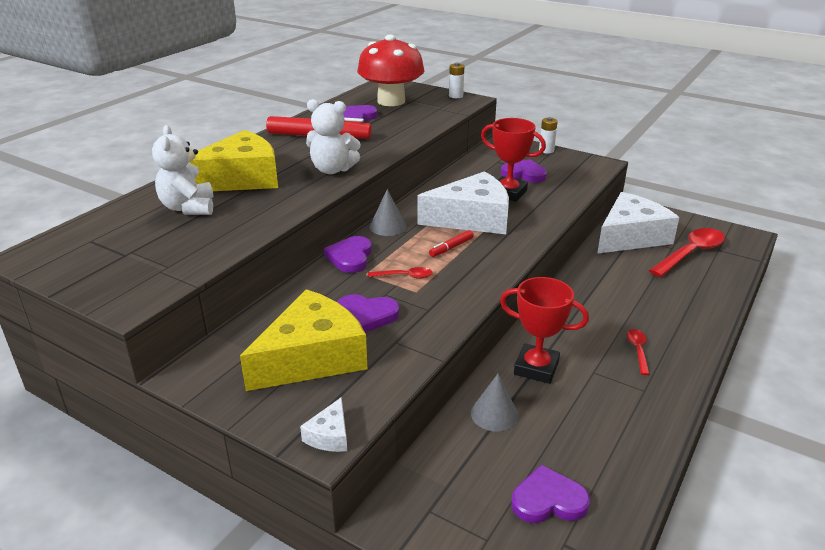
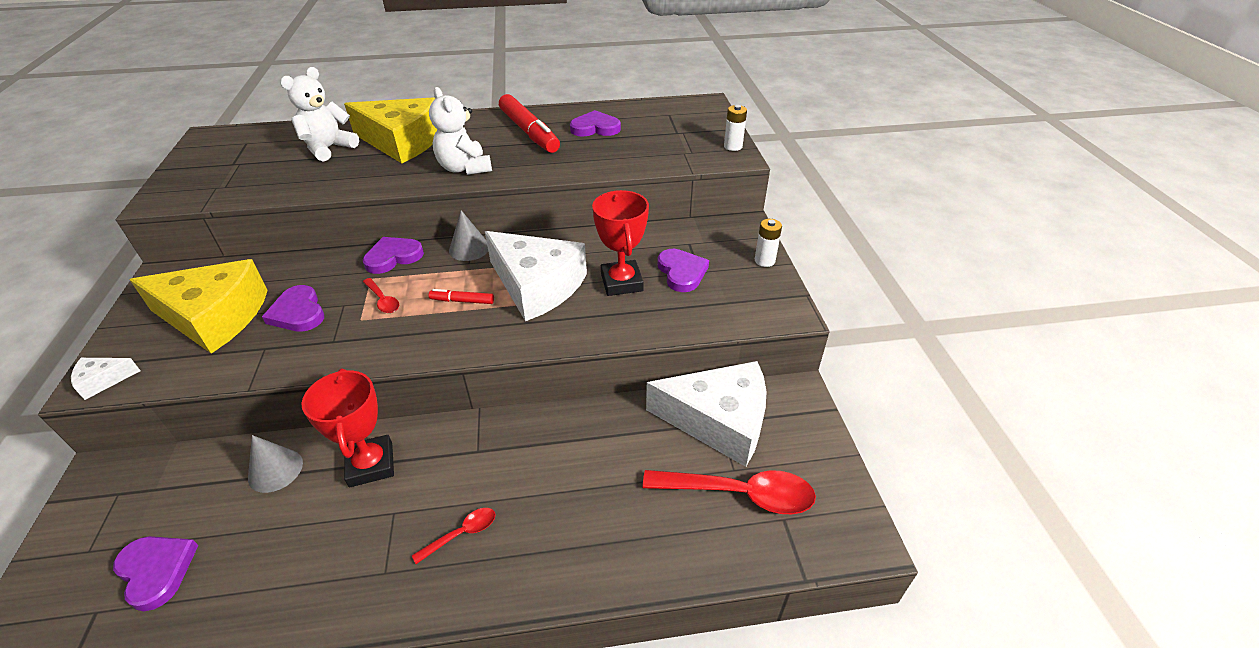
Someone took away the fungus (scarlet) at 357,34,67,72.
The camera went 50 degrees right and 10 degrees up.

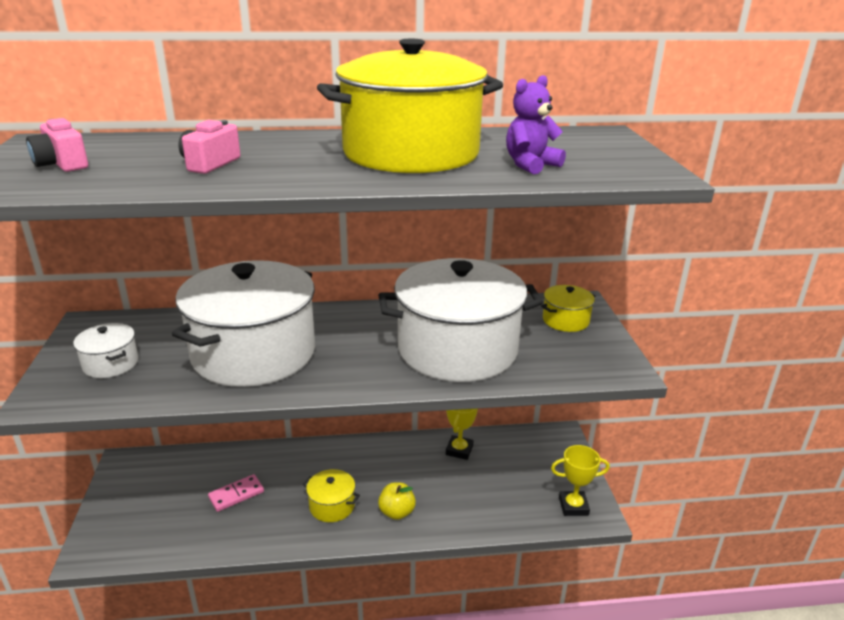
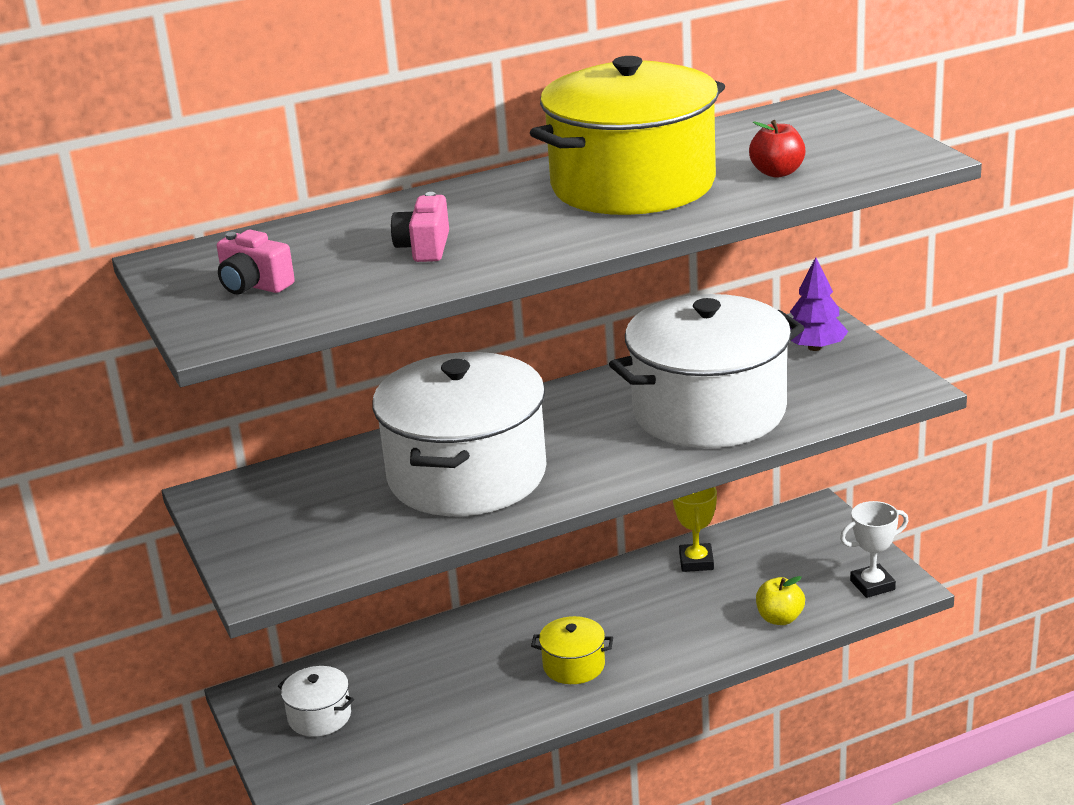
Someone swapped the teddy (royal purple) at 506,75,60,99 for the toy apple (scarlet) at 749,120,57,58.
Someone swapped the stockpot (golden) at 541,285,54,47 for the fir tree (royal purple) at 790,257,58,94.
Someone carried the stockpot (white) from 73,323,66,55 to 278,666,76,71.
Someone repainted the prize cup (golden) at 551,445,59,71, which became the prize cup (white) at 840,501,69,97.
Someone took away the domino (rosy) at 208,474,56,38.
Someone carried the toy apple (golden) from 378,482,38,38 to 756,576,49,49.
The camera went 15 degrees left and 0 degrees up.

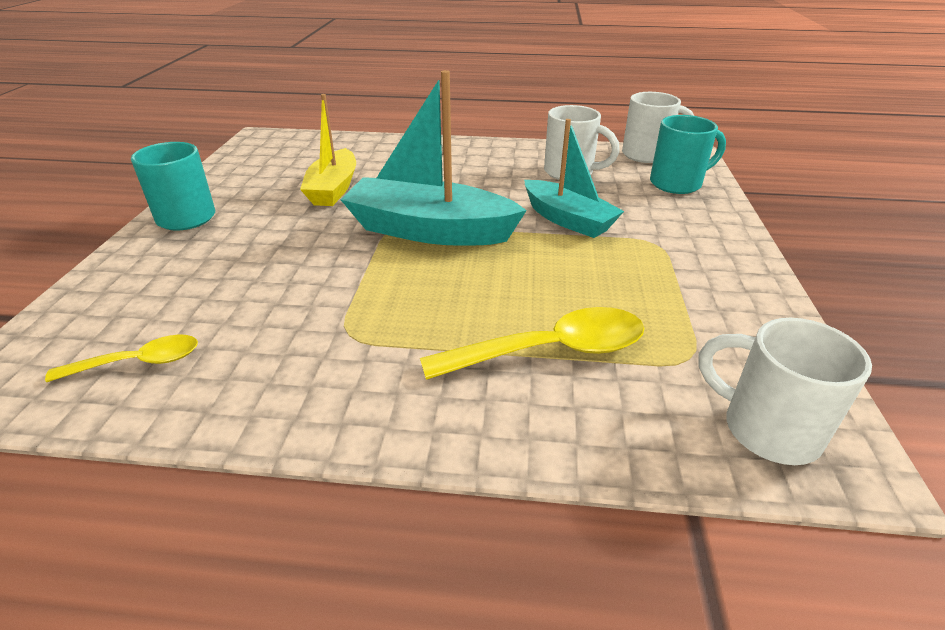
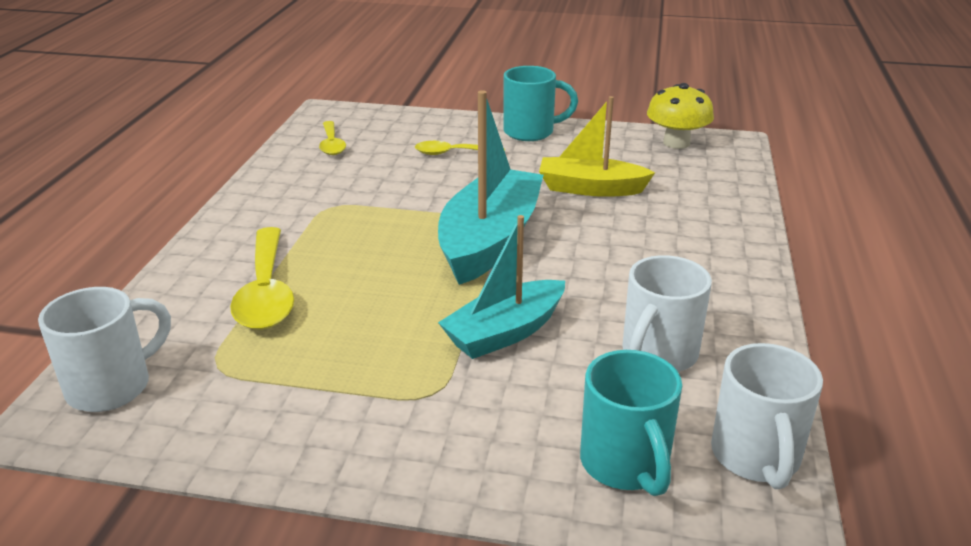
Someone put down the fungus (golden) at 647,83,67,66.
Someone put down the spoon (golden) at 415,141,90,14.
The camera went 95 degrees right and 5 degrees down.

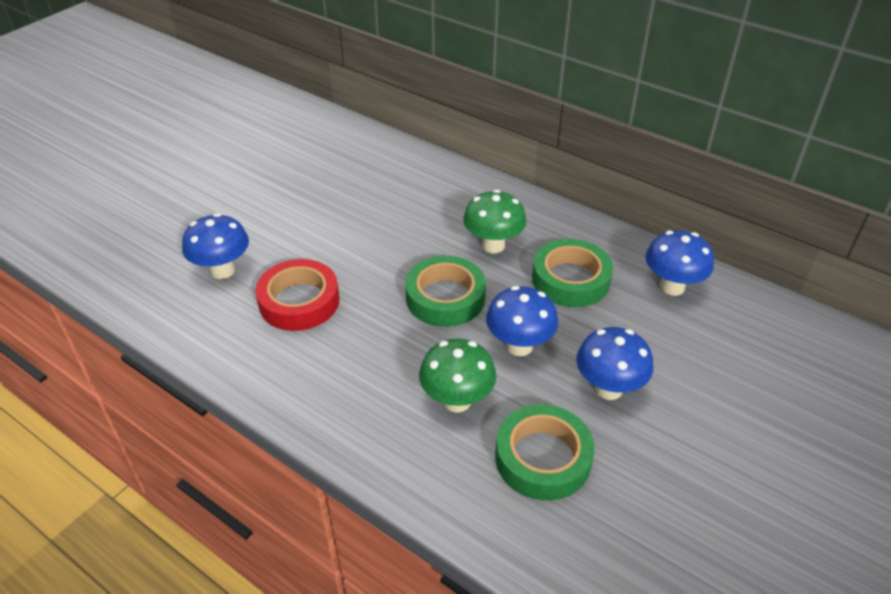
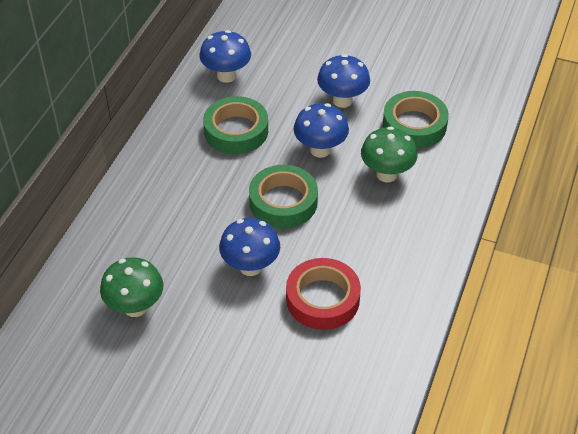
Someone carried the fungus (green) from 463,190,64,64 to 100,257,63,60.
Someone carried the fungus (royal blue) from 182,213,67,66 to 219,218,61,58.
The camera went 105 degrees left and 5 degrees up.

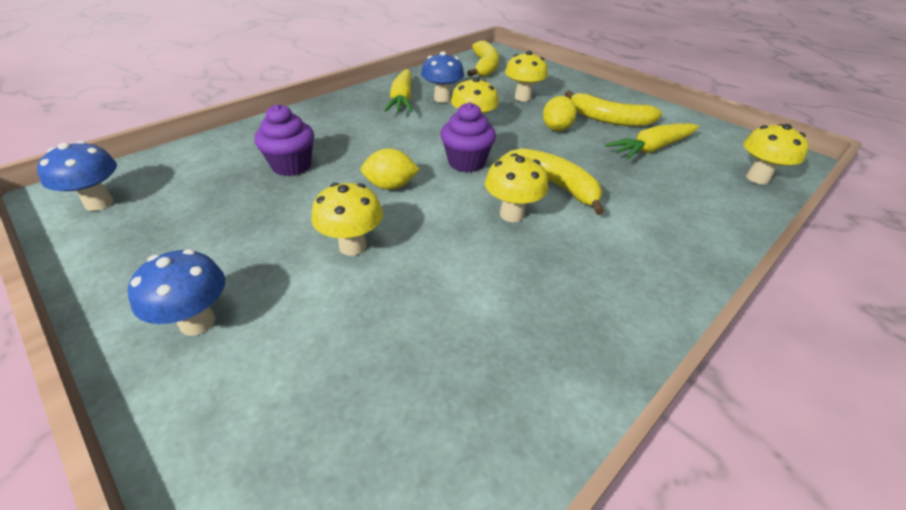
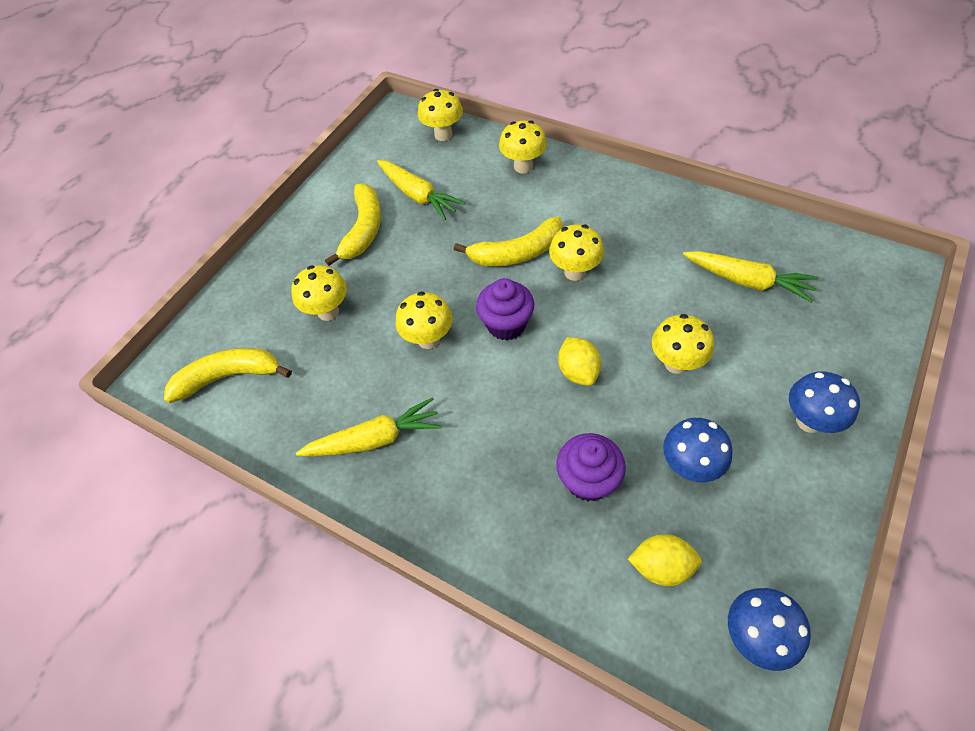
Someone carried the fungus (royal blue) from 421,51,43,52 to 663,418,70,64.
Someone carried the toy lemon (golden) from 543,96,34,35 to 628,534,74,52.
Someone rotated the banana (golden) at 500,148,105,67 by 135 degrees counterclockwise.
Someone put down the fungus (golden) at 499,120,48,53.
Someone put down the carrot (golden) at 683,251,136,52.
The camera went 100 degrees left and 15 degrees up.

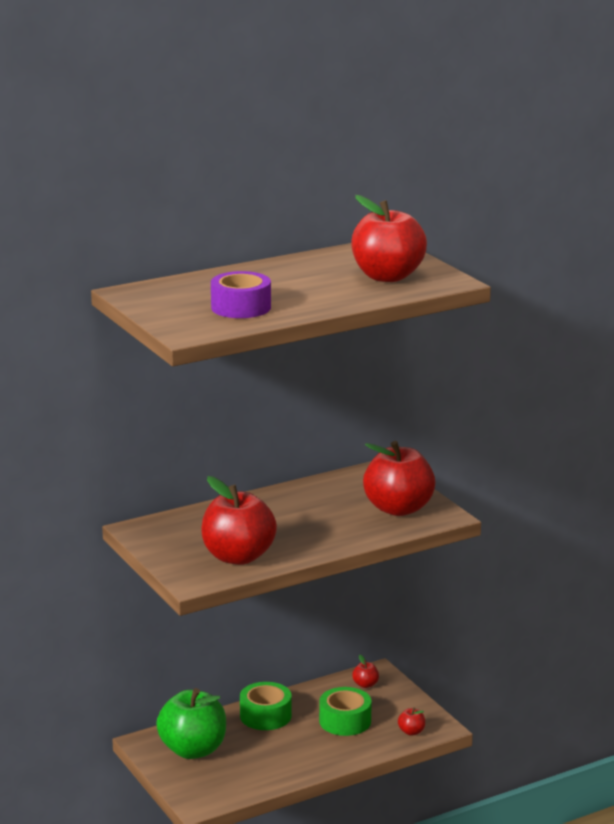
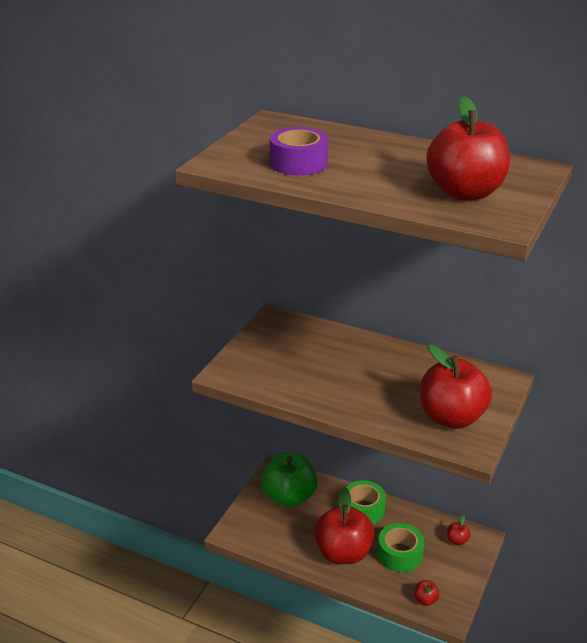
Someone carried the toy apple (scarlet) from 201,476,76,89 to 314,487,60,77.
The camera went 55 degrees right and 10 degrees up.

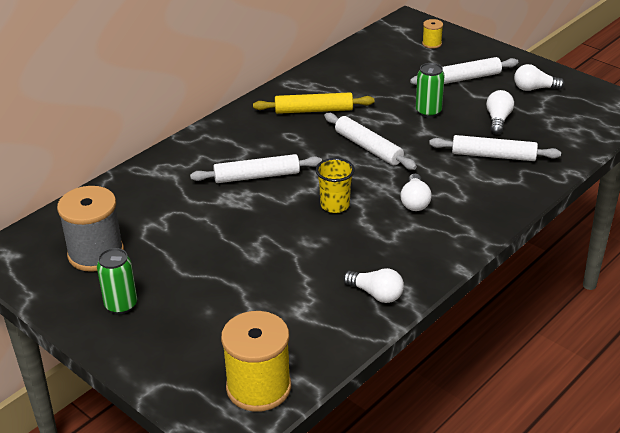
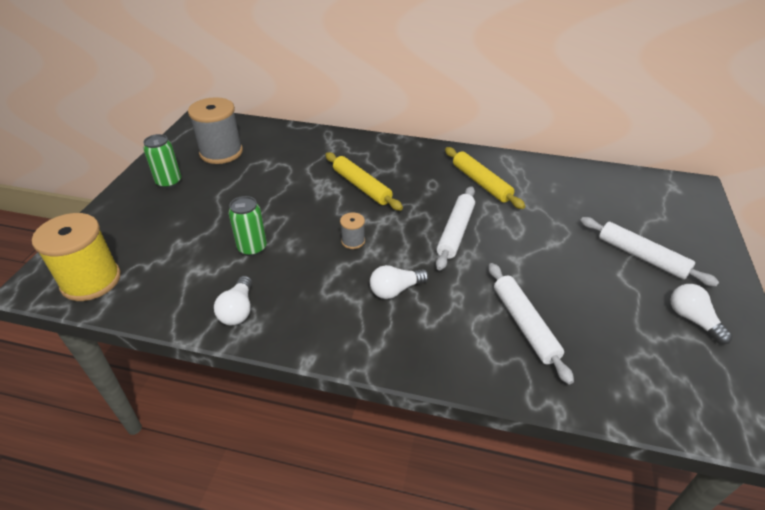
Someone took away the spool (golden) at 422,19,21,30.
Someone carried the tin (green) from 416,63,29,54 to 228,196,39,60.
Someone took away the bulb (white) at 486,90,28,44.
Someone repainted the rolling pin (white) at 190,154,132,29, which became the rolling pin (golden) at 325,152,78,59.
Someone swapped the tumbler (golden) at 316,158,39,55 for the spool (gray) at 340,212,25,37.
The camera went 60 degrees right and 5 degrees up.

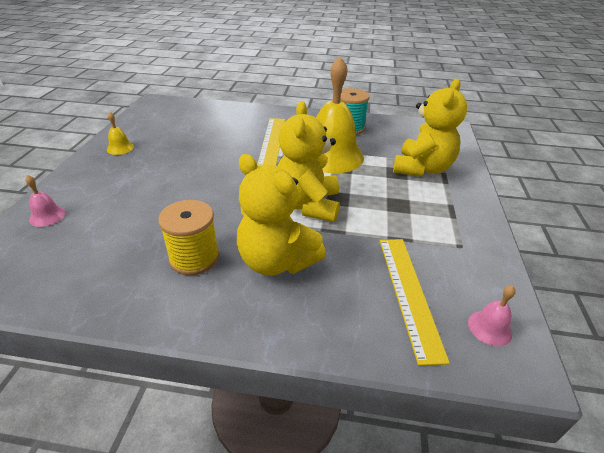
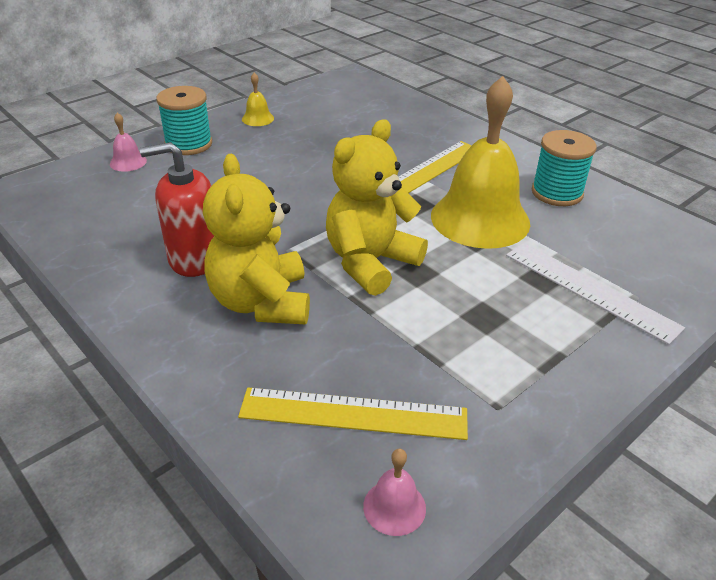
Someone swapped the teddy (golden) at 393,79,74,98 for the ruler (white) at 506,243,179,102.
Someone swapped the spool (golden) at 158,200,61,75 for the soap pump (scarlet) at 140,142,74,135.
Someone rotated the ruler (golden) at 380,239,70,127 by 60 degrees clockwise.
Someone put down the spool (teal) at 156,86,56,69.
The camera went 40 degrees right and 0 degrees up.

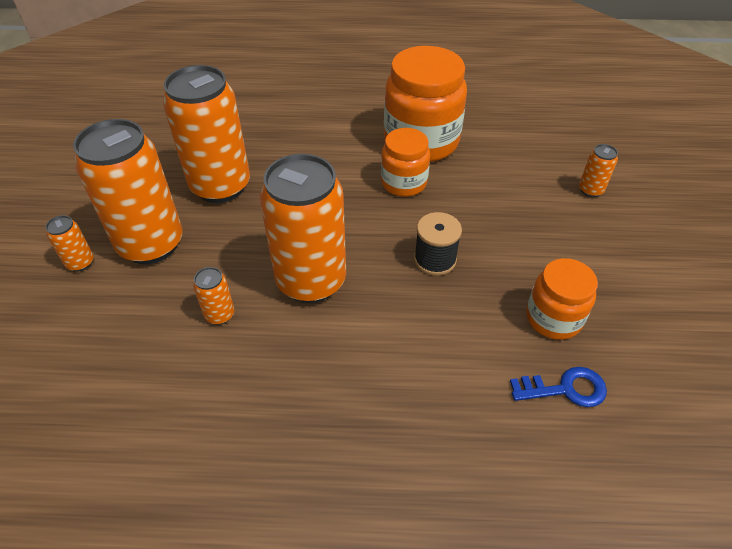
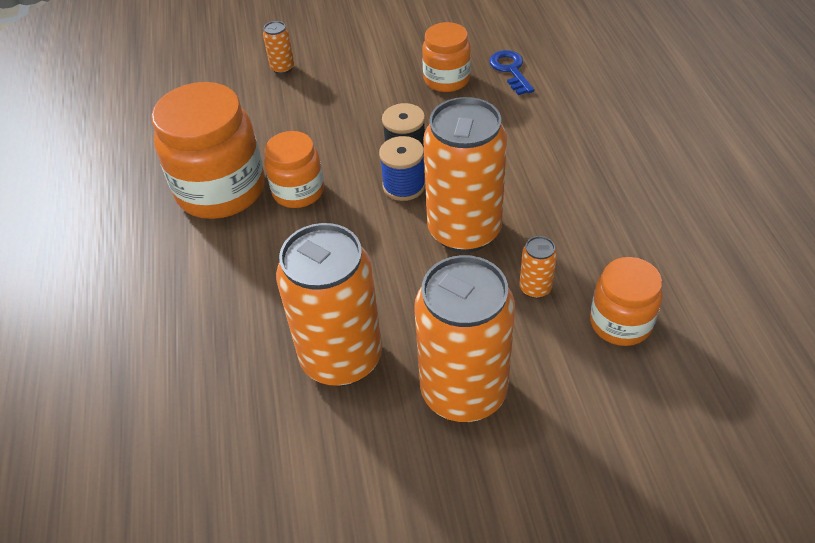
Someone took away the tin (orange) at 45,215,49,57.
Someone put down the spool (royal blue) at 379,136,46,65.
Someone put down the jam jar (orange) at 590,257,73,89.
The camera went 100 degrees left and 0 degrees up.

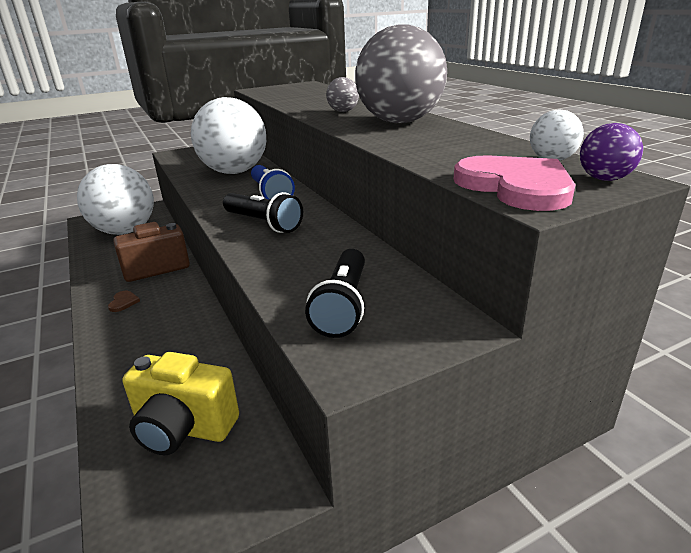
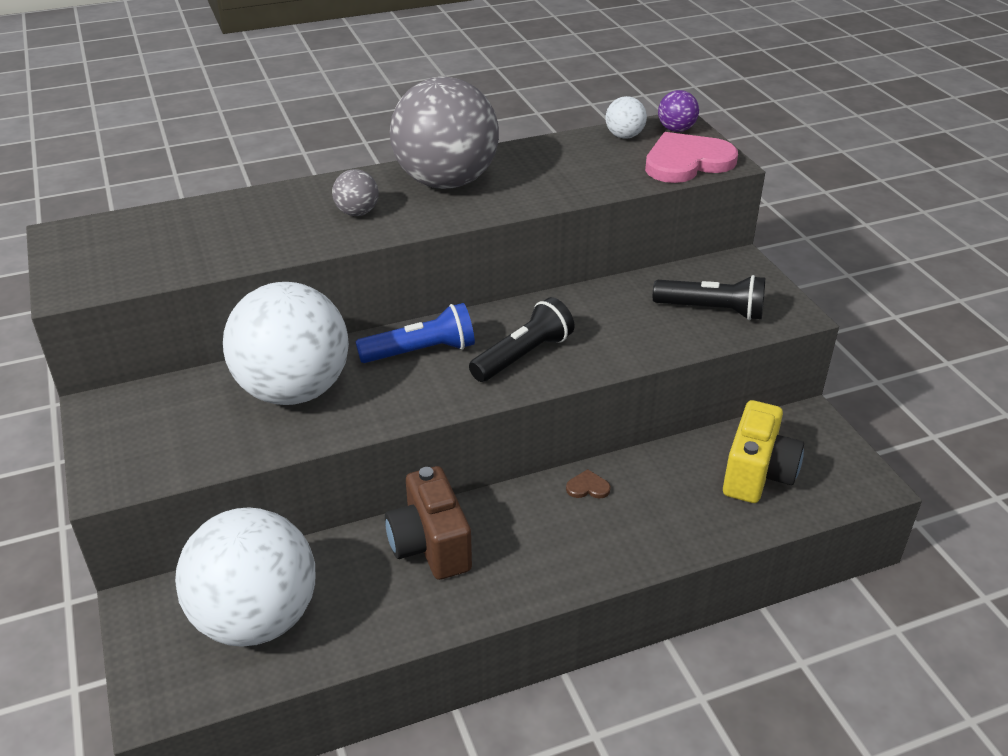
Someone carried the love heart (dark brown) from 108,291,32,21 to 566,469,45,30.
The camera went 85 degrees left and 10 degrees up.

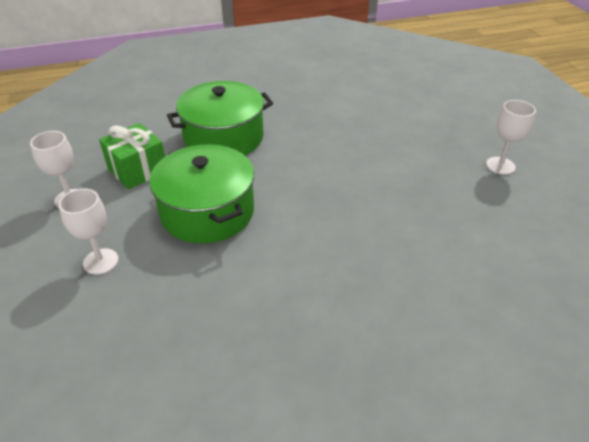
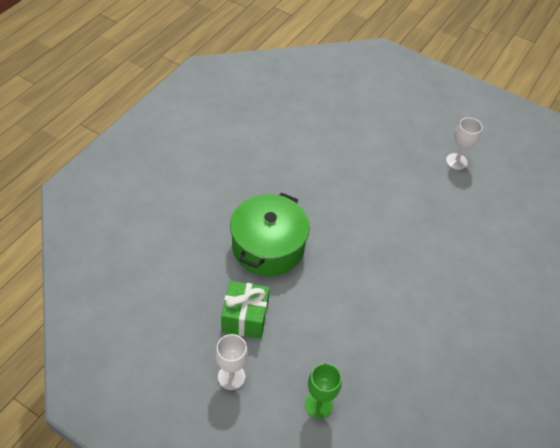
Someone took away the stockpot (green) at 149,144,105,99.
Someone repainted the wine glass (white) at 59,189,60,86, which became the wine glass (green) at 305,363,37,55.
The camera went 45 degrees left and 10 degrees up.

